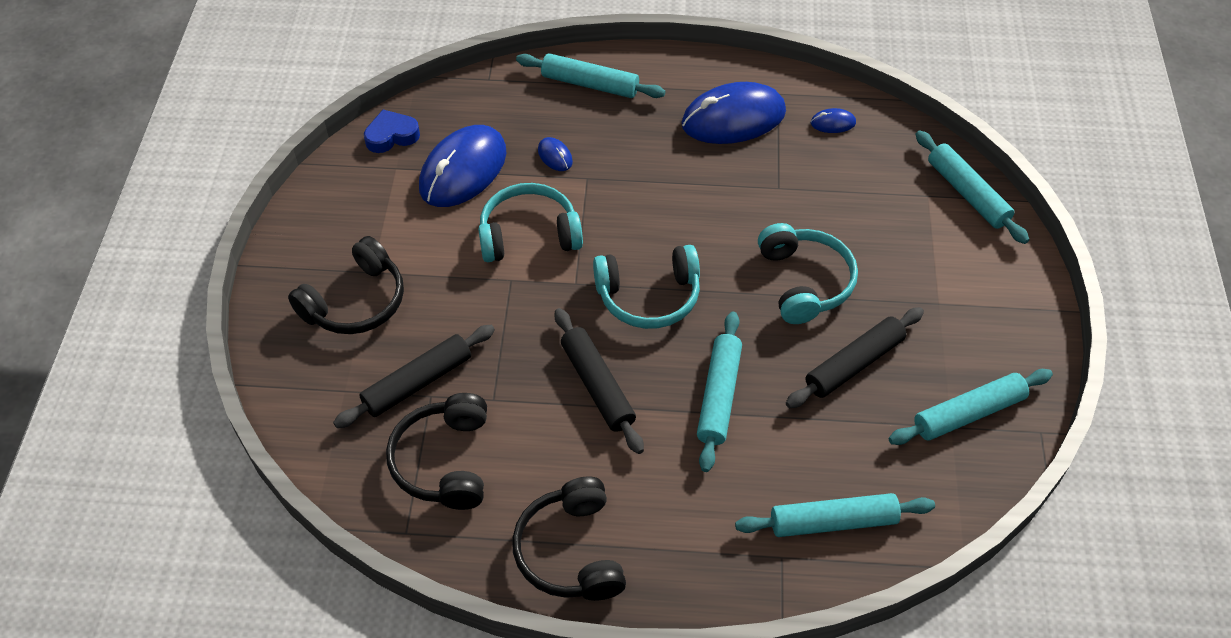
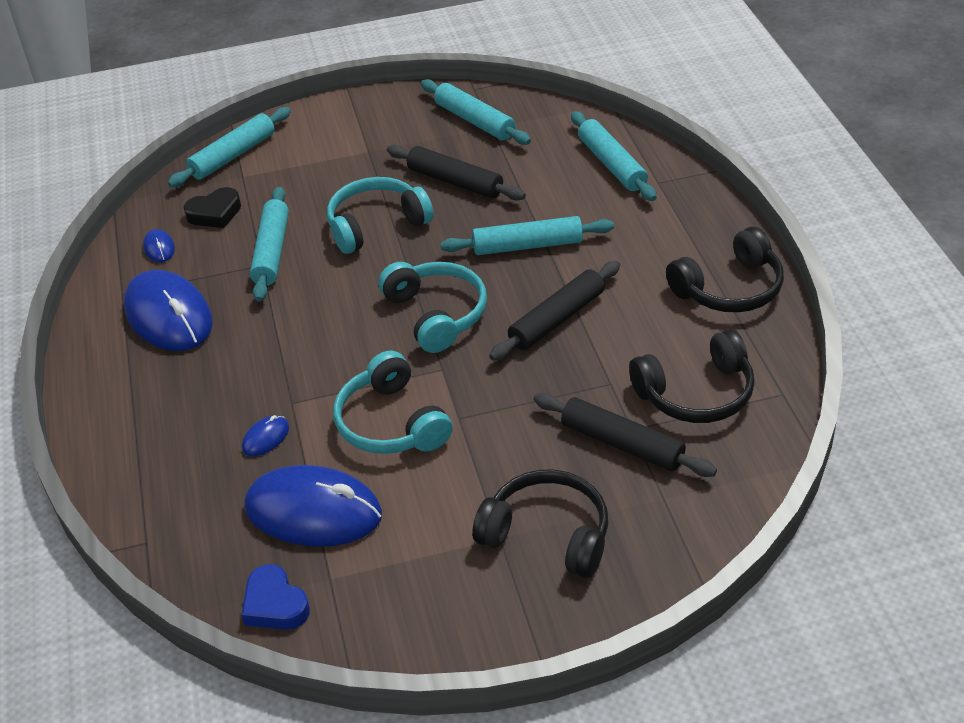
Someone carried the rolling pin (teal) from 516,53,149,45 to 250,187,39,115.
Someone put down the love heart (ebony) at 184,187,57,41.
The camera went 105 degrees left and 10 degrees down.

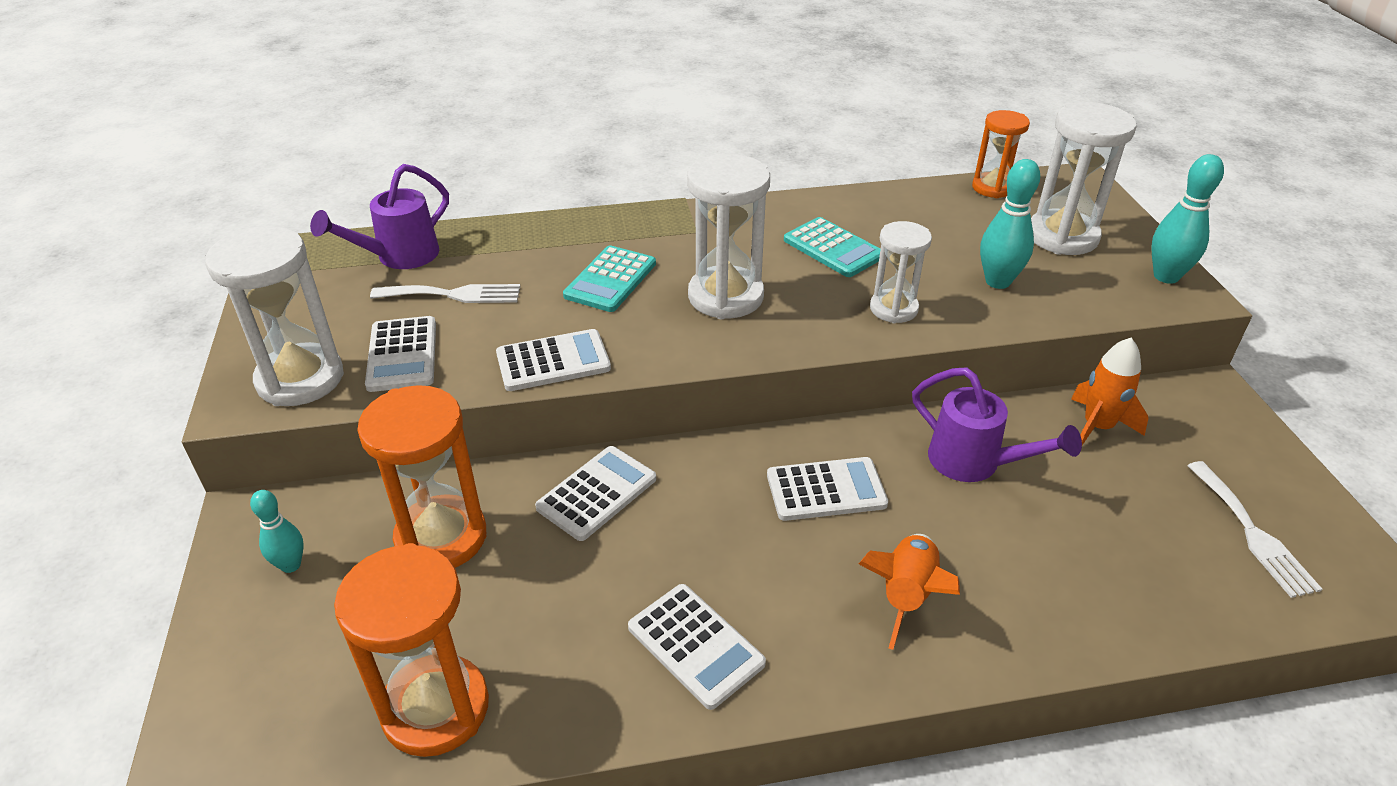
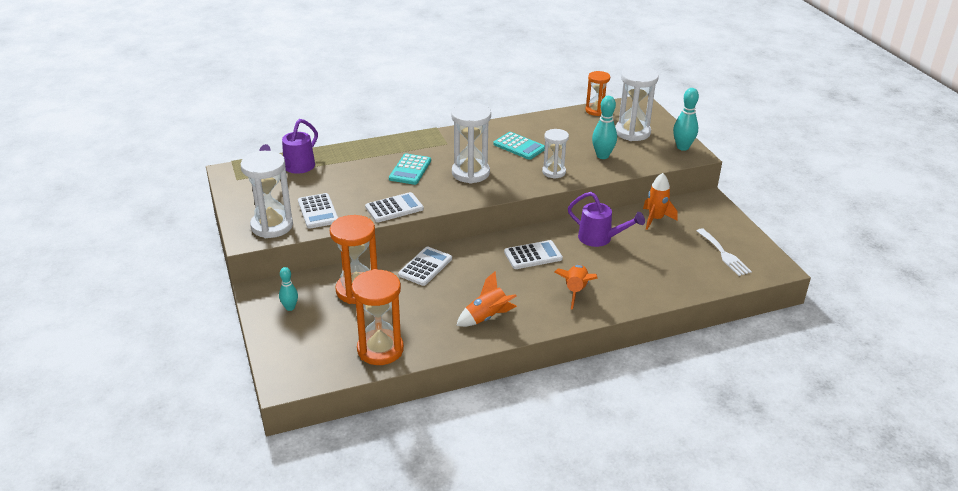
Someone took away the fork (white) at 370,284,150,19.
Someone swapped the adding machine (white) at 628,584,138,126 for the rocket (orange) at 456,271,61,56.
The camera went 10 degrees left and 5 degrees down.

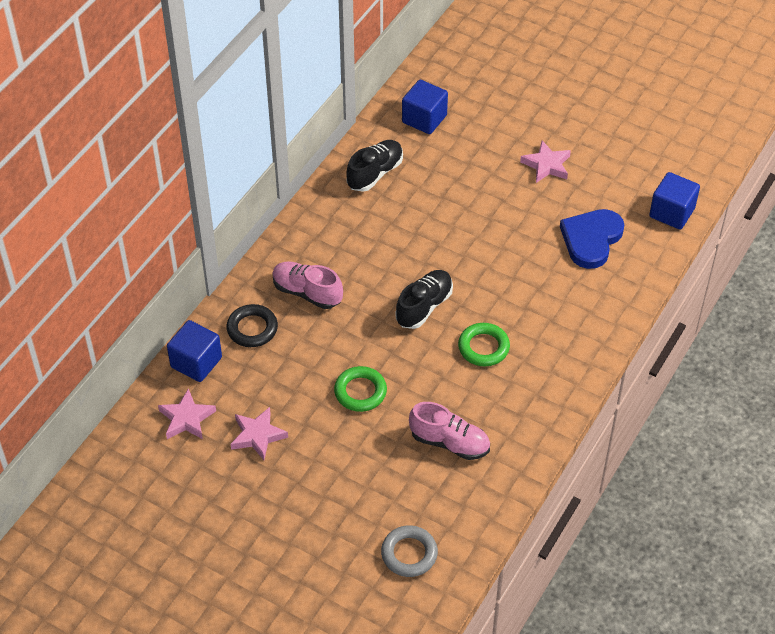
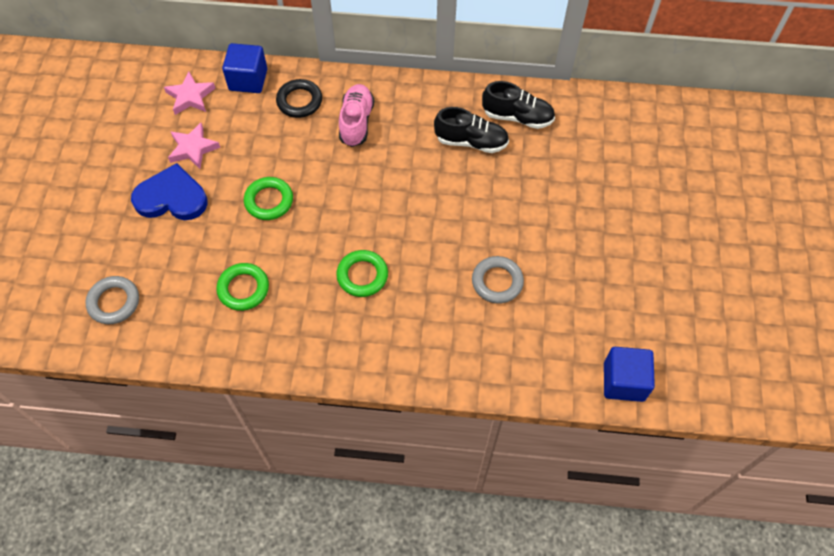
Someone took away the cube (royal blue) at 402,80,46,54.
Someone took away the star shape (rosy) at 520,140,51,43.
Someone carried the love heart (royal blue) from 560,209,64,60 to 131,163,76,57.
Someone carried the shoe (ebony) from 396,270,57,59 to 434,107,75,46.
Someone swapped the shoe (rosy) at 409,402,81,58 for the ring (green) at 216,263,53,48.
Someone put down the ring (gray) at 472,256,52,48.
The camera went 65 degrees right and 10 degrees up.

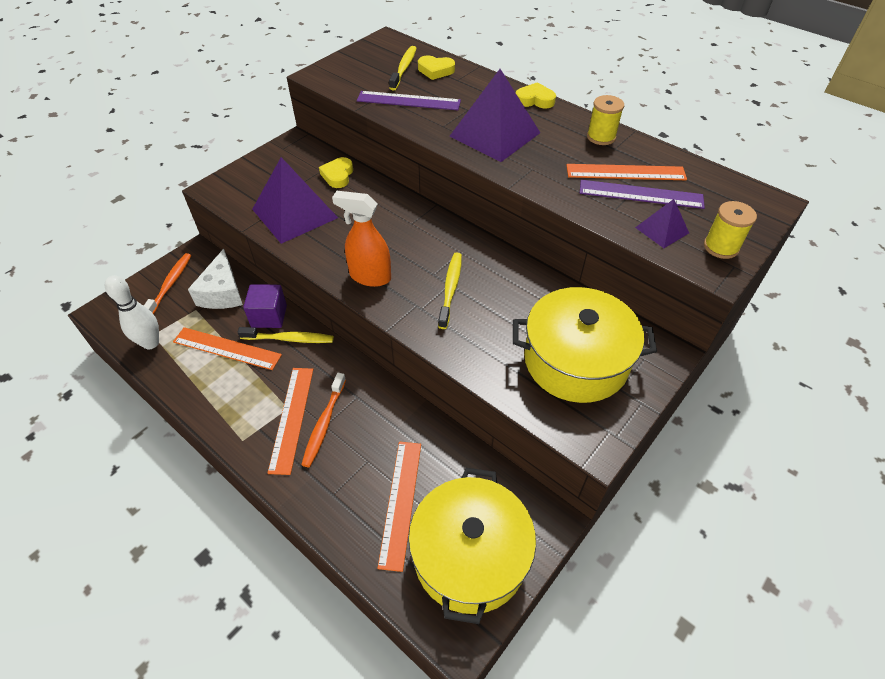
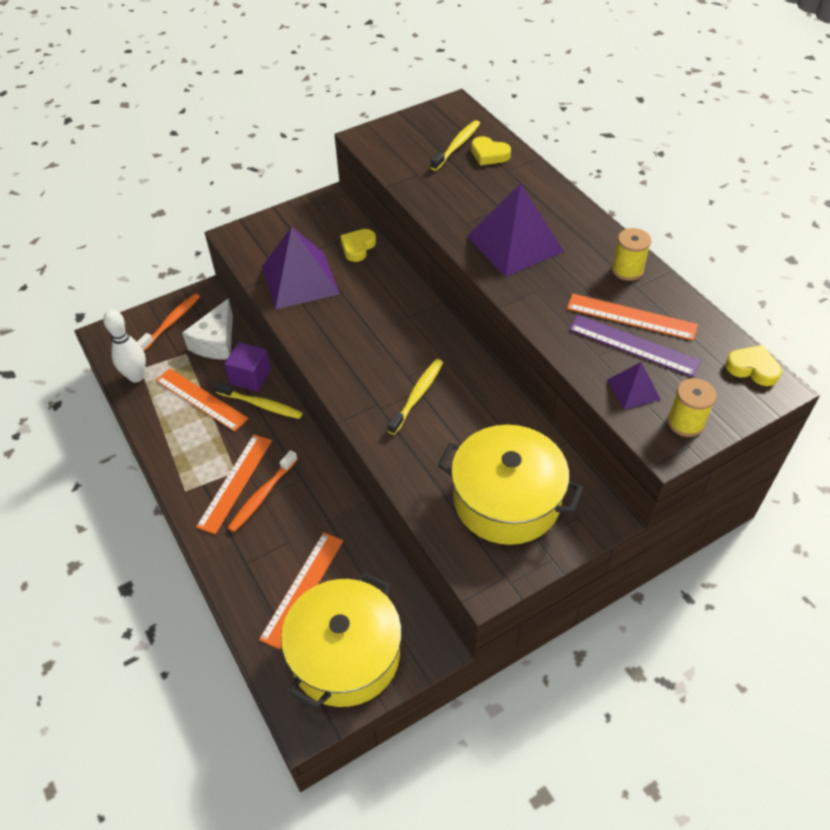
Someone carried the love heart (golden) from 516,82,40,26 to 725,345,57,41.
Someone took away the ruler (royal purple) at 357,91,104,19.
Someone took away the spray cleaner (orange) at 332,191,59,96.
The camera went 20 degrees right and 0 degrees up.

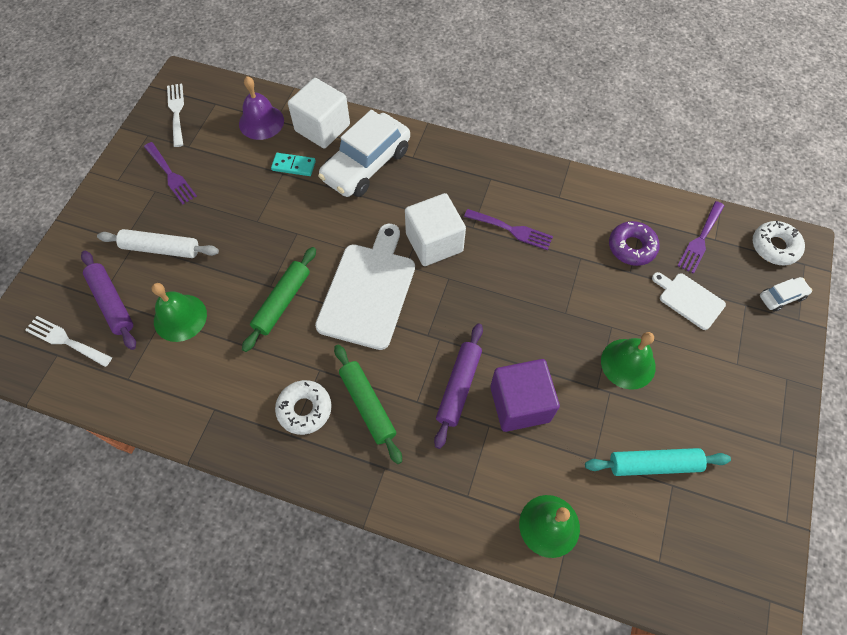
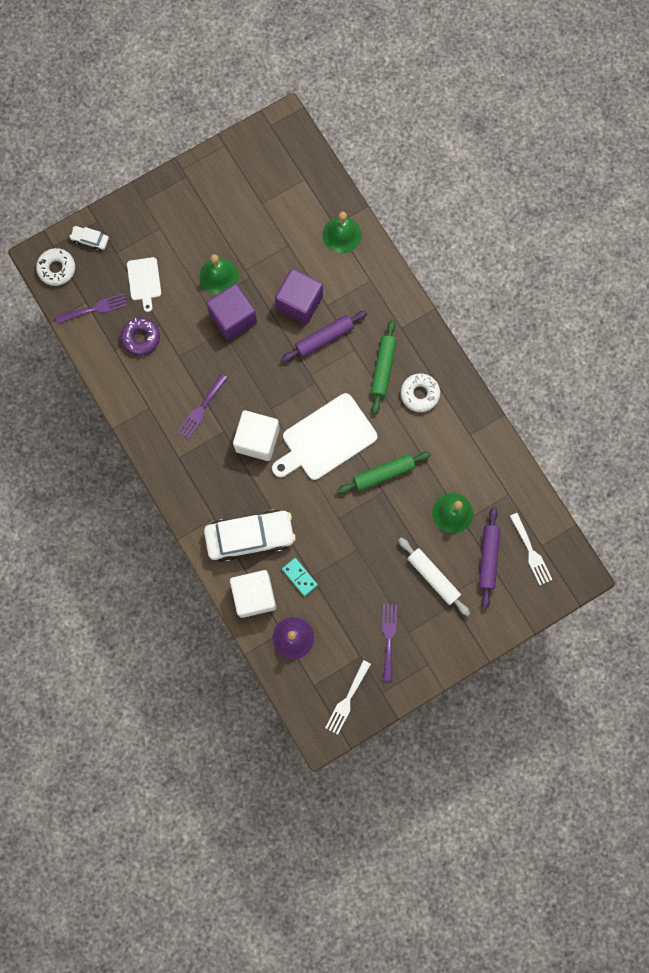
Someone rotated the fork (royal purple) at 464,209,89,41 by 120 degrees counterclockwise.
Someone took away the rolling pin (teal) at 585,448,146,28.
Someone put down the cube (royal purple) at 206,284,51,57.
The camera went 140 degrees left and 15 degrees up.

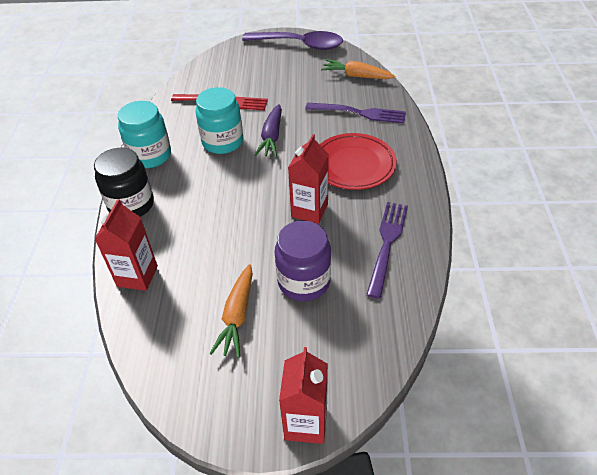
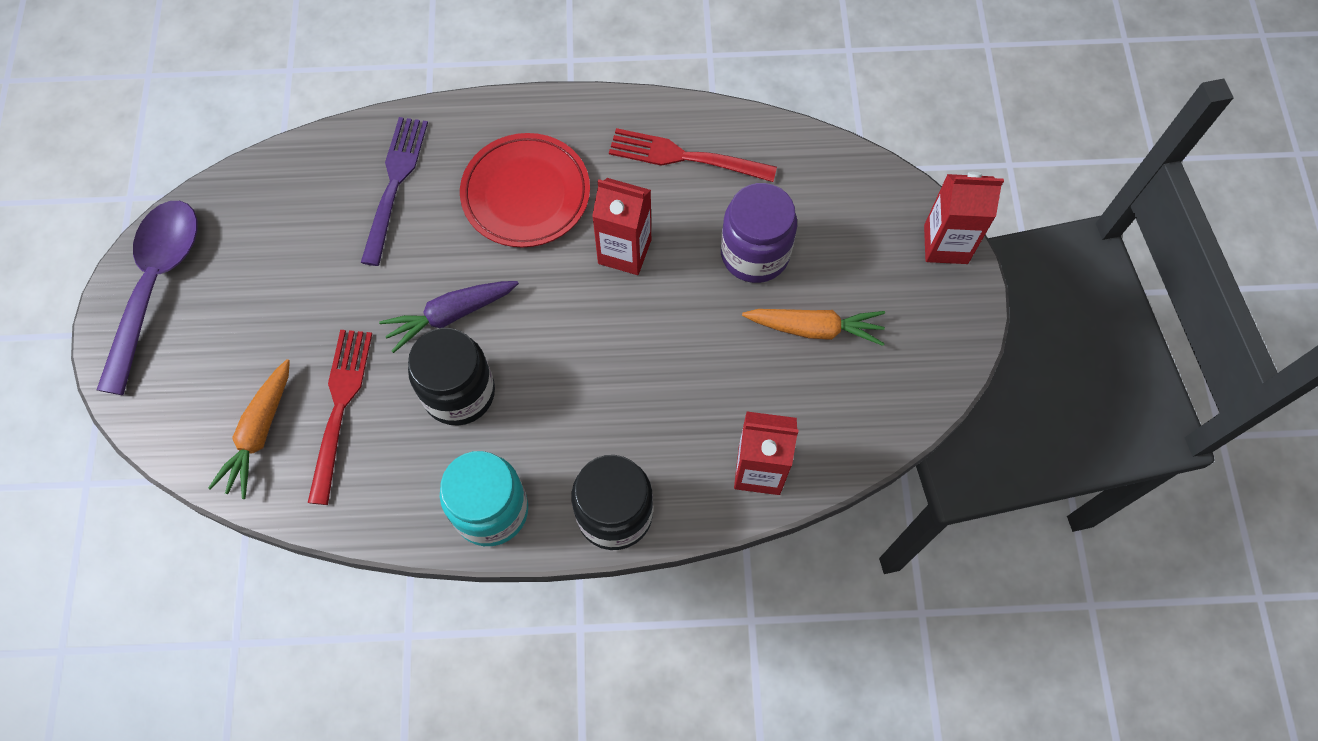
Someone carried the carrot (orange) from 321,59,74,20 to 208,359,82,140.
Someone repainted the jam jar (teal) at 196,87,47,67, which became the jam jar (ebony) at 408,328,87,98.
Someone rotated the carrot (royal purple) at 254,104,28,53 by 150 degrees clockwise.
Someone repainted the fork (royal purple) at 366,202,42,97, which became the fork (scarlet) at 609,128,168,54.
The camera went 95 degrees left and 20 degrees up.

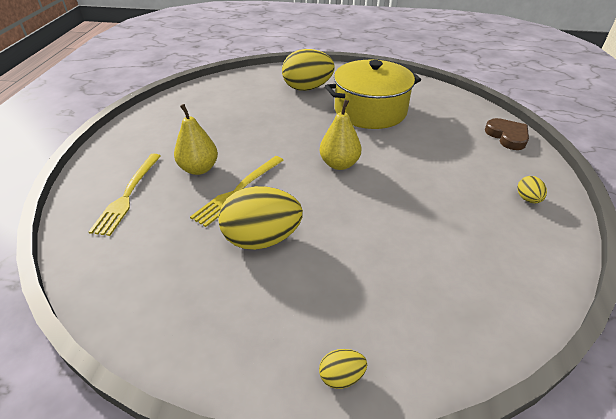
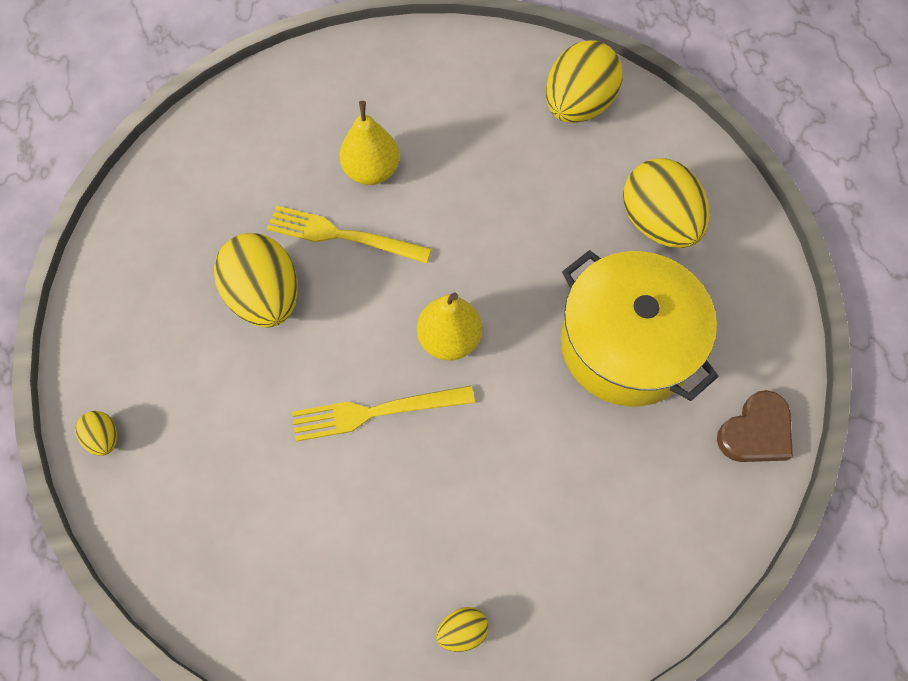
Someone carried the love heart (dark brown) from 485,118,44,32 to 717,390,76,72.
Someone carried the fork (golden) from 89,154,72,82 to 292,385,183,57.
Someone put down the egg (golden) at 546,40,76,83.
The camera went 70 degrees right and 25 degrees up.

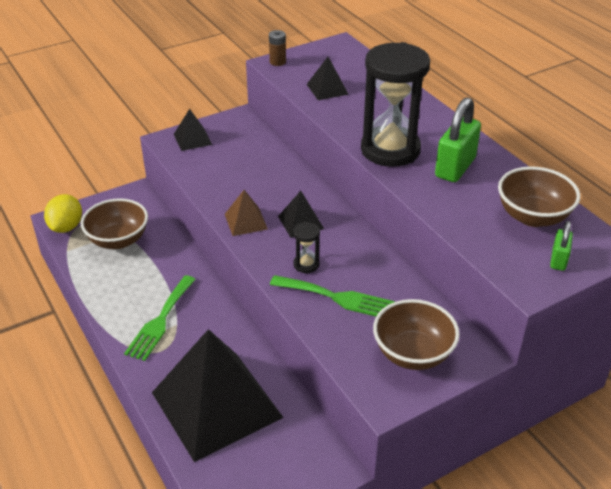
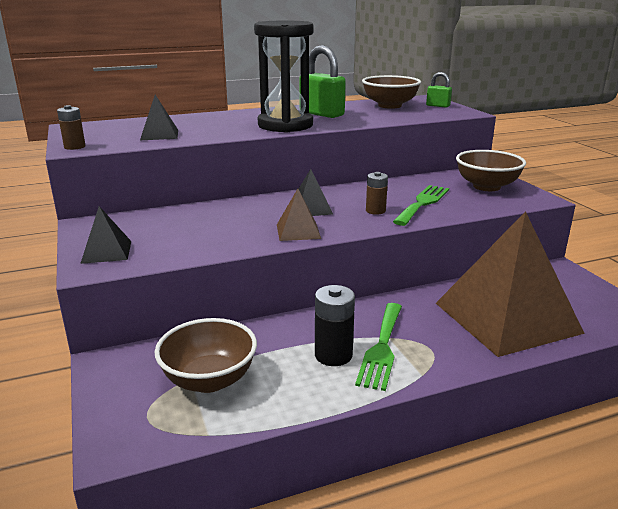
Someone took away the toy lemon (golden) at 44,194,38,39.
Someone swapped the sandglass (ebony) at 293,222,27,51 for the power cell (dark brown) at 366,172,22,43.
Someone rotated the fork (green) at 124,275,72,86 by 75 degrees clockwise.
Someone repainted the pyramid (ebony) at 152,329,132,133, which became the pyramid (dark brown) at 436,211,149,146.
Someone put down the power cell (ebony) at 315,285,40,81.
The camera went 80 degrees left and 15 degrees down.

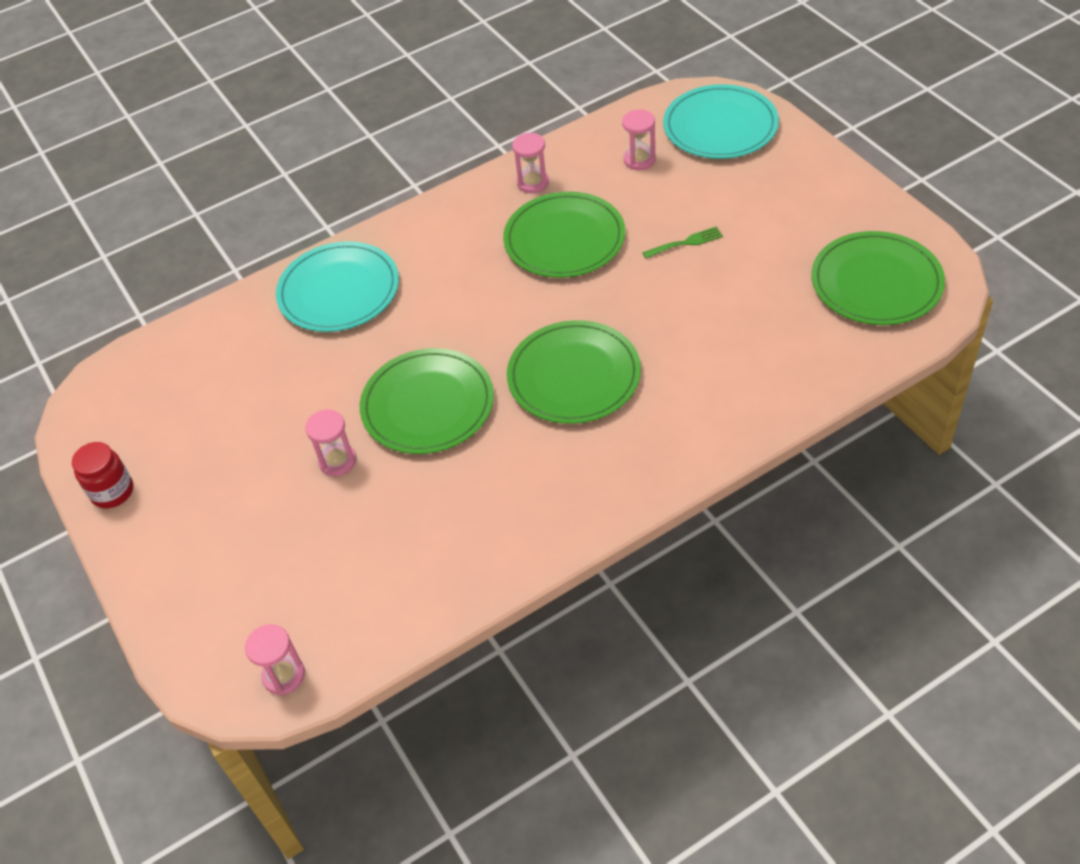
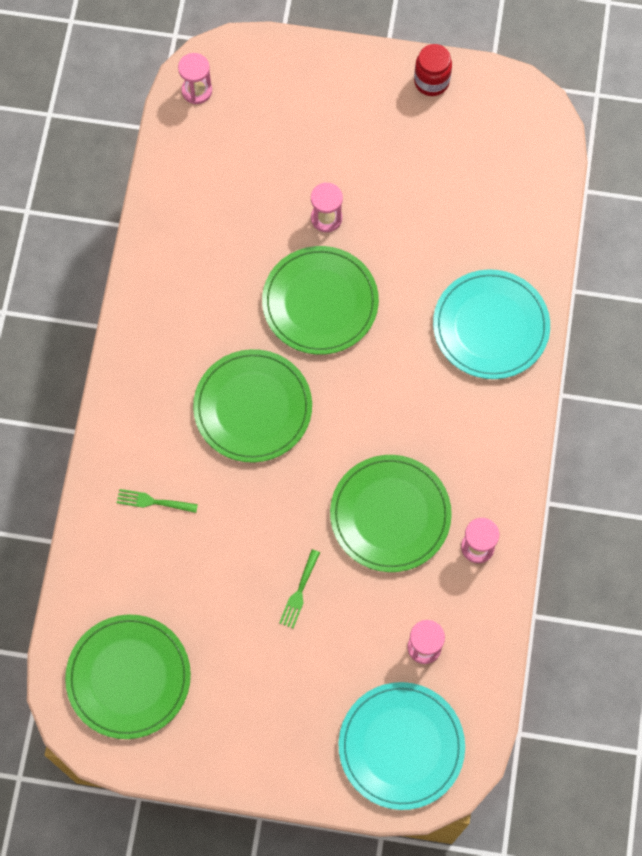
Someone put down the fork (green) at 117,489,81,24.
The camera went 125 degrees right and 20 degrees up.

